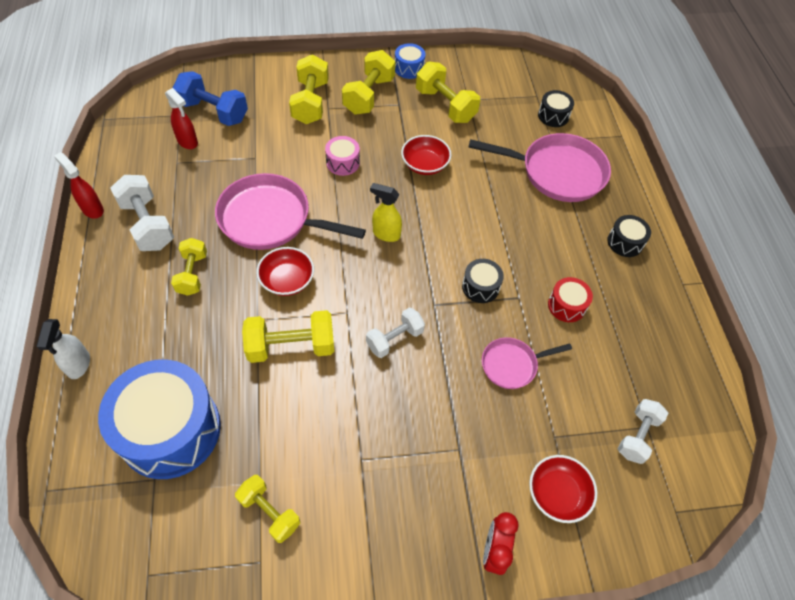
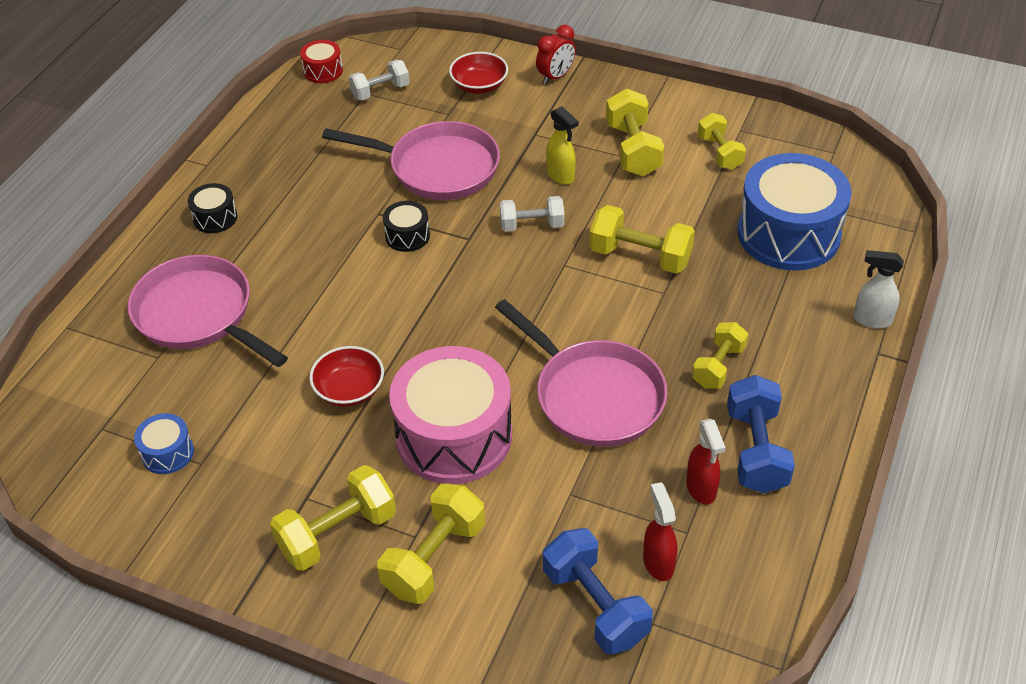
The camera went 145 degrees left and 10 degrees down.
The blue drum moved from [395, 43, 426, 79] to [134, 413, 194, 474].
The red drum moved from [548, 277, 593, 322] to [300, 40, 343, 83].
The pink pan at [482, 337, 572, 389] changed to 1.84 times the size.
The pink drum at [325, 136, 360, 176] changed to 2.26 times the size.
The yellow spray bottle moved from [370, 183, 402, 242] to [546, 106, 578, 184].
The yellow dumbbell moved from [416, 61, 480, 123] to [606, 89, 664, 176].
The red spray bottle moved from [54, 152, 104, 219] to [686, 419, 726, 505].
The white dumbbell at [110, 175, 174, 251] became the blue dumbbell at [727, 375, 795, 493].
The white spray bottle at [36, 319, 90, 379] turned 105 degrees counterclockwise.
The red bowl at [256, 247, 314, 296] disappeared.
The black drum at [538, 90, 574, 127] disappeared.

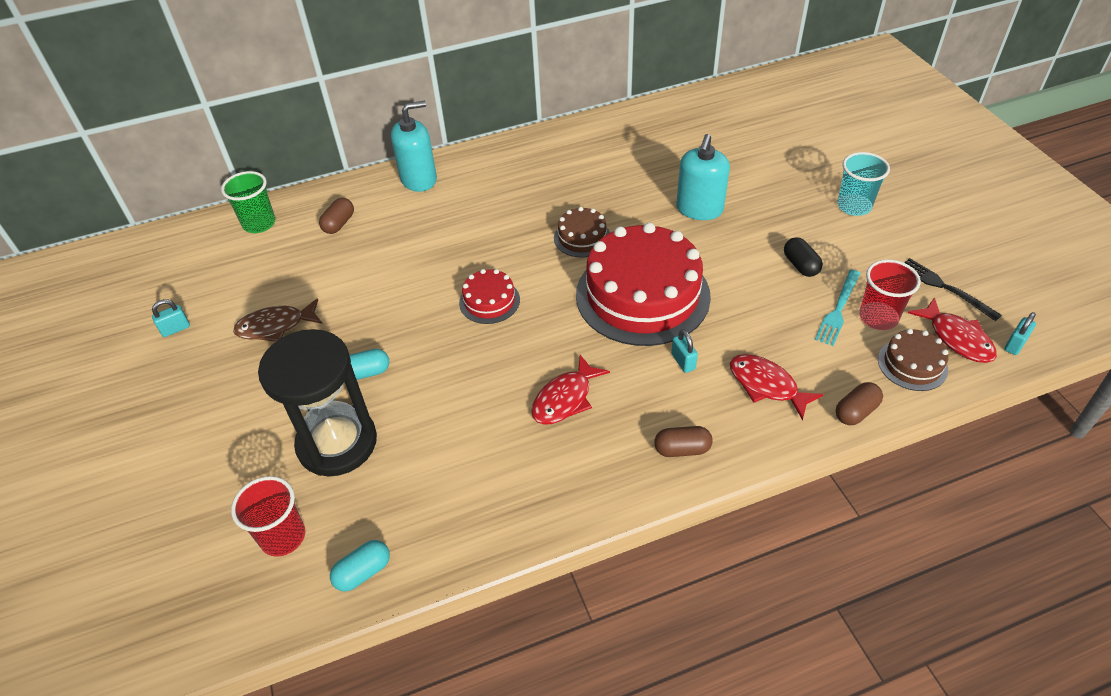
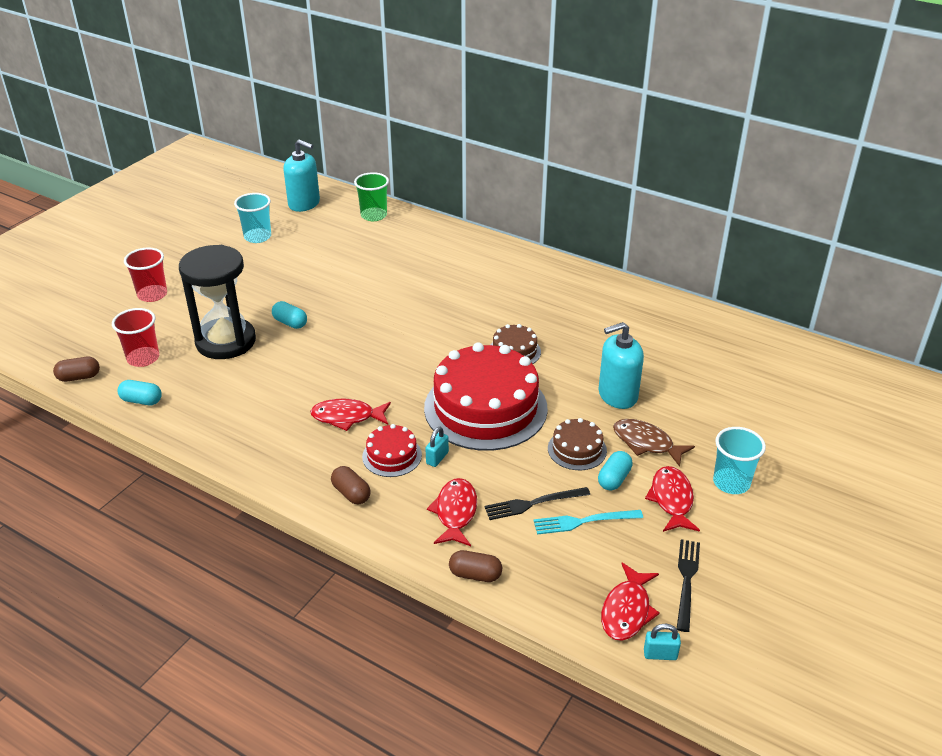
The camera went 50 degrees right and 10 degrees down.
The brown capsule moved from [319, 198, 354, 234] to [53, 357, 100, 382].
The red cup moved from [859, 259, 921, 330] to [124, 248, 167, 302].
The turquoise padlock at [152, 299, 190, 337] was replaced by the turquoise cup at [234, 193, 271, 243].
The turquoise soap dispenser moved from [391, 101, 437, 192] to [283, 139, 320, 212].
The red cake moved from [459, 269, 520, 324] to [362, 424, 422, 477].
The black fork at [484, 487, 590, 520] appeared.
The brown cake moved from [878, 329, 949, 391] to [548, 418, 607, 470].
The black capsule at [784, 237, 823, 277] became the turquoise capsule at [598, 451, 633, 491].
The brown fish moved from [233, 298, 323, 342] to [613, 419, 695, 467].
The red fish at [645, 466, 700, 532] appeared.

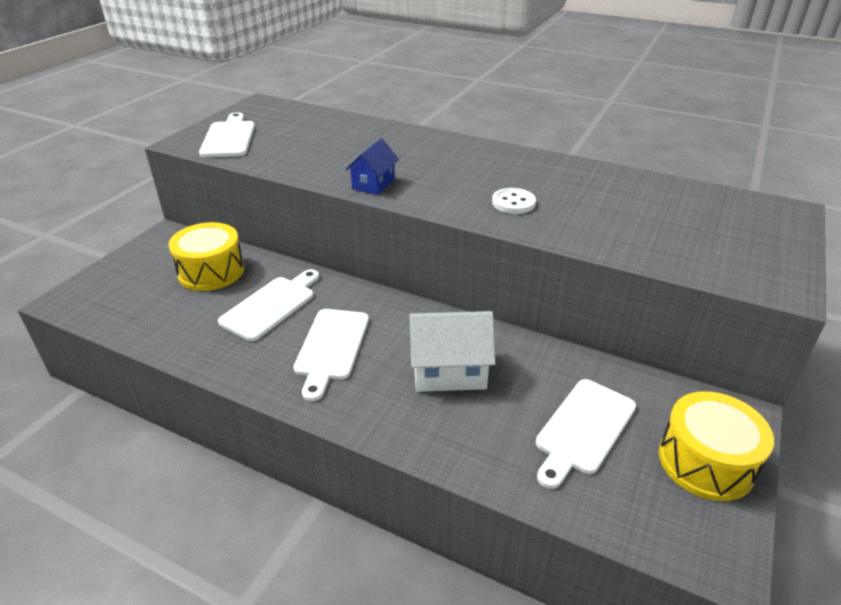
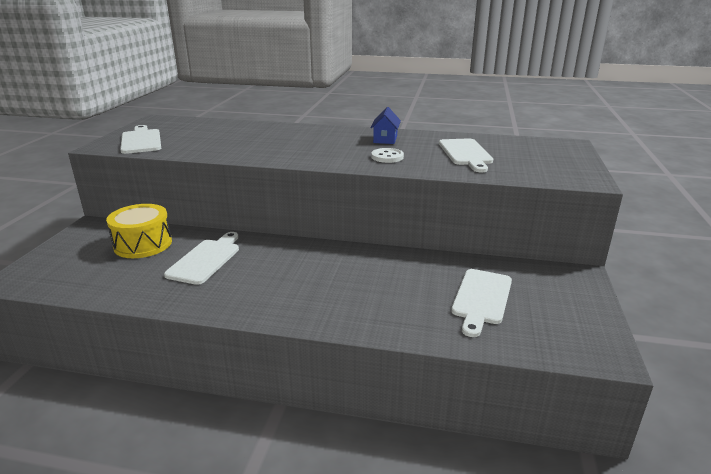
The camera went 15 degrees left and 10 degrees down.
The blue house moved from [346, 138, 399, 195] to [370, 107, 401, 144].
The white cutting board moved from [294, 309, 369, 401] to [439, 138, 493, 172].
The white house at [409, 311, 496, 392] disappeared.
The yellow drum at [659, 392, 774, 501] disappeared.

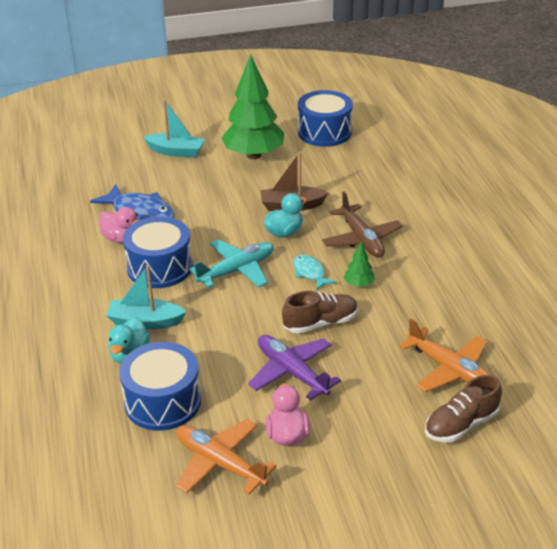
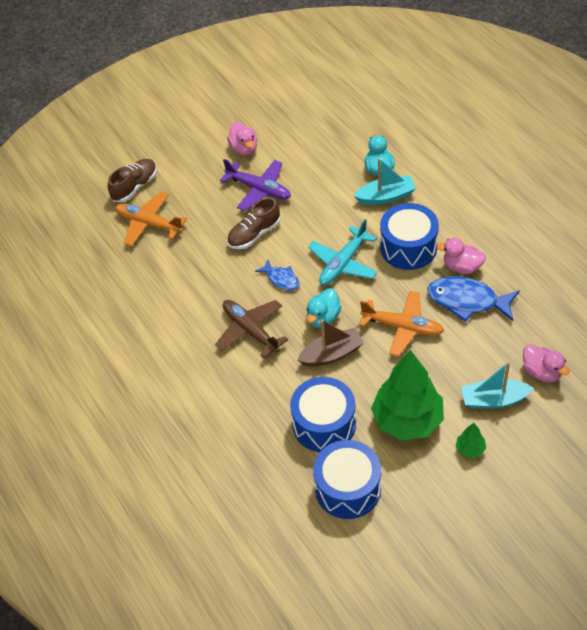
The camera went 165 degrees right and 15 degrees up.
The turquoise fish at [293, 255, 337, 290] became the blue fish at [255, 260, 300, 291].
The blue drum moved from [119, 342, 201, 431] to [290, 377, 356, 452].
The orange plane moved from [176, 419, 277, 495] to [359, 291, 444, 356].
The green tree moved from [344, 242, 375, 287] to [456, 423, 486, 458].
The pink duck at [523, 344, 570, 383] appeared.

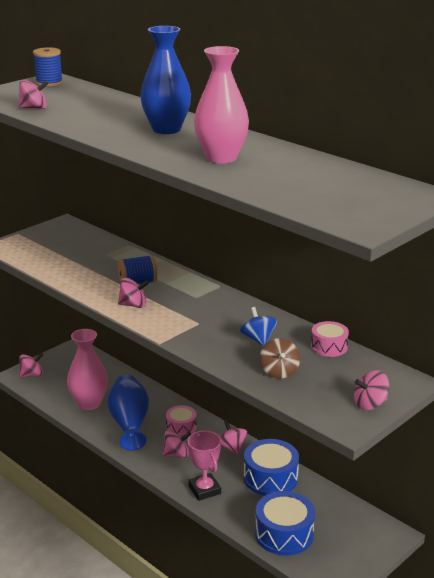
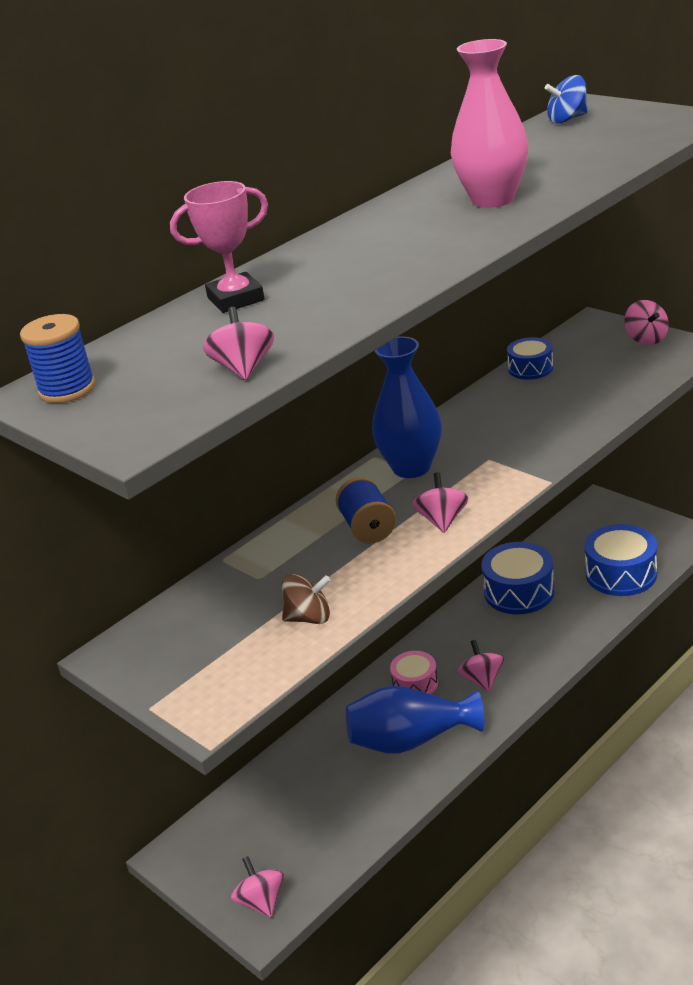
The camera went 85 degrees left and 5 degrees up.
The pink trophy moved from [188, 431, 221, 501] to [170, 181, 268, 313].
The brown spinning top moved from [260, 338, 300, 378] to [282, 574, 330, 624].
The blue vase moved from [140, 26, 191, 134] to [372, 336, 441, 478].
The pink drum at [311, 321, 349, 357] became the blue drum at [507, 337, 553, 380].
The blue spinning top moved from [240, 307, 277, 346] to [545, 75, 588, 124].
The pink vase at [67, 329, 108, 410] disappeared.
The pink spinning top at [220, 420, 247, 455] disappeared.

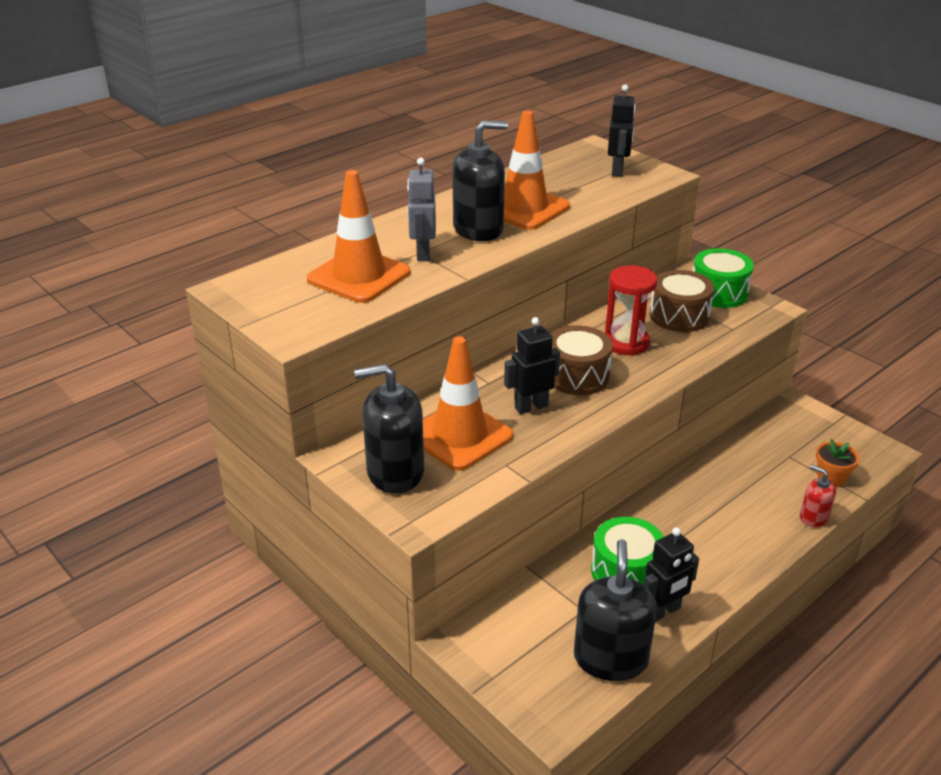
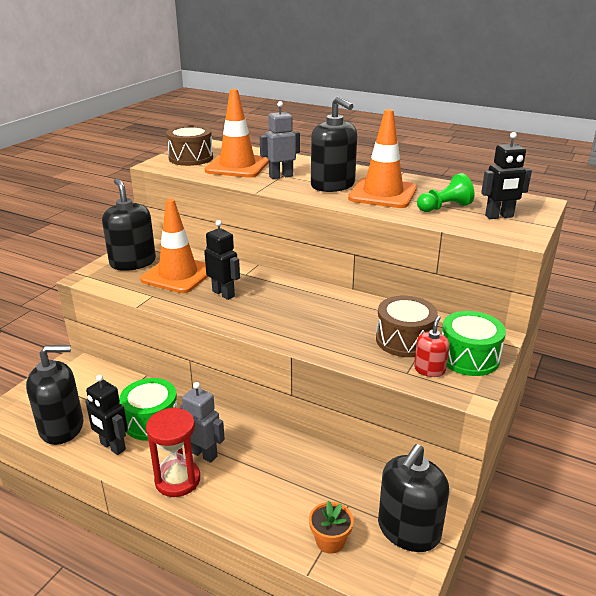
The camera went 70 degrees right and 5 degrees down.
The red hourglass moved from [605, 265, 658, 356] to [146, 407, 200, 497].
The brown drum moved from [551, 325, 613, 395] to [166, 125, 213, 166].
The grey robot at [180, 382, 225, 463] appeared.
The black soap dispenser at [378, 444, 449, 552] appeared.
The red soap dispenser moved from [800, 465, 836, 527] to [414, 316, 450, 377].
The green pawn at [417, 173, 474, 212] appeared.

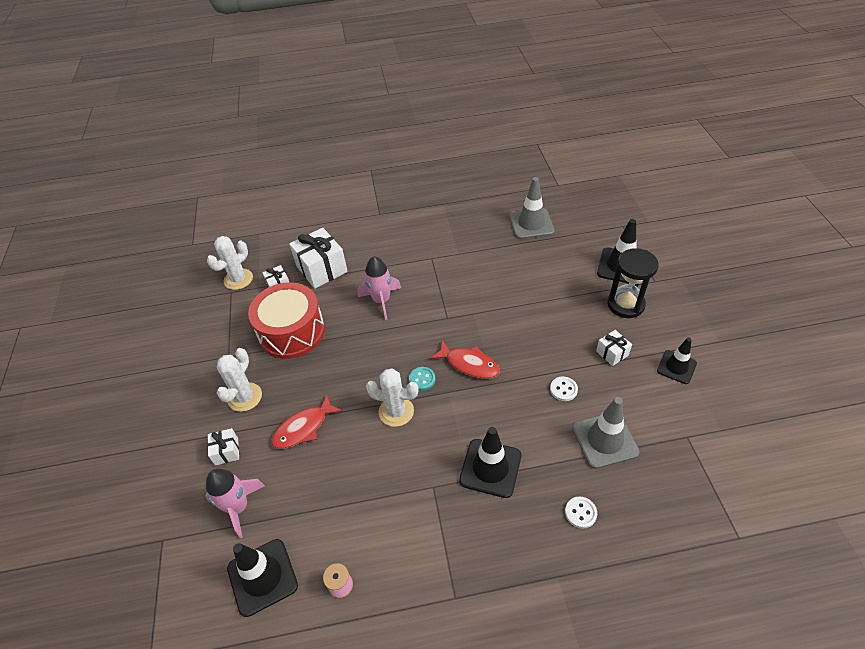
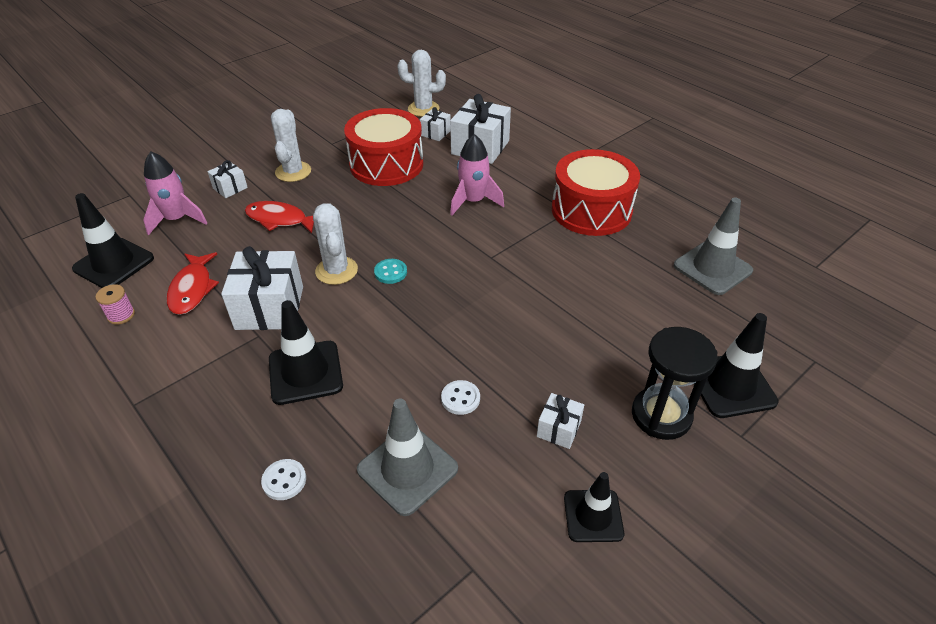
The camera went 55 degrees right and 5 degrees down.
The red fish moved from [430, 340, 500, 379] to [167, 252, 219, 315].
The white gift at [221, 246, 303, 330] appeared.
The white cactus at [217, 348, 262, 412] turned 75 degrees counterclockwise.
The red drum at [552, 149, 640, 236] appeared.

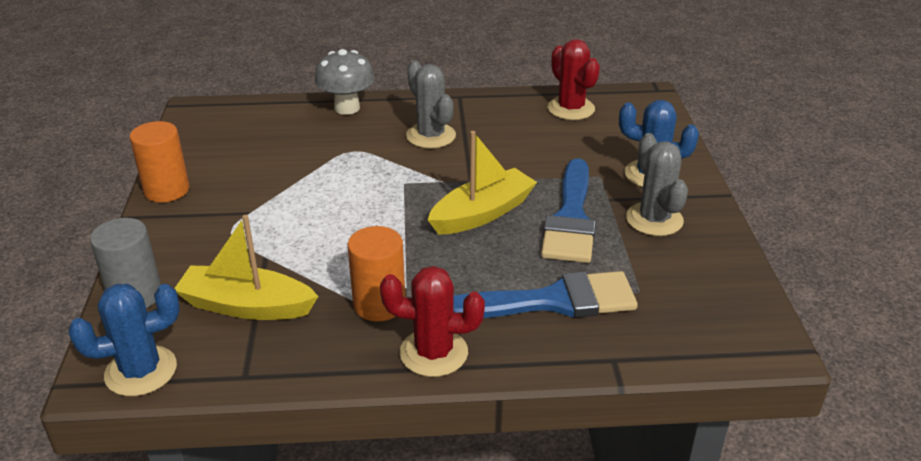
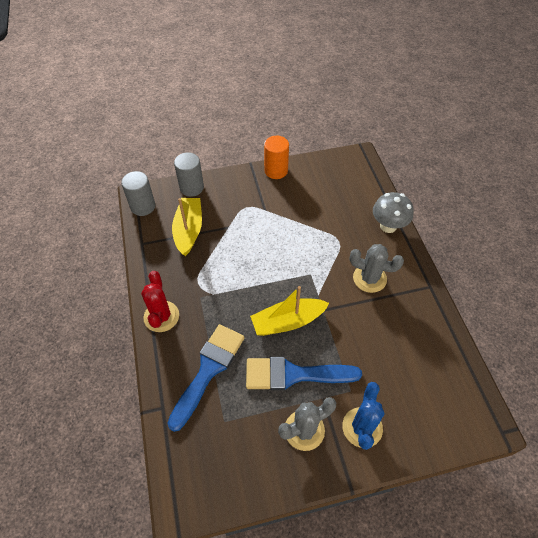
The camera went 80 degrees right and 20 degrees up.
The blue cactus at [68, 284, 180, 396] was replaced by the grey cylinder at [121, 171, 155, 216].
The blue brush at [453, 271, 638, 318] turned 135 degrees counterclockwise.
The yellow boat at [428, 131, 537, 235] turned 120 degrees clockwise.
The grey cactus at [406, 60, 456, 149] turned 60 degrees clockwise.
The orange cylinder at [347, 226, 405, 321] disappeared.
The red cactus at [547, 39, 600, 120] disappeared.

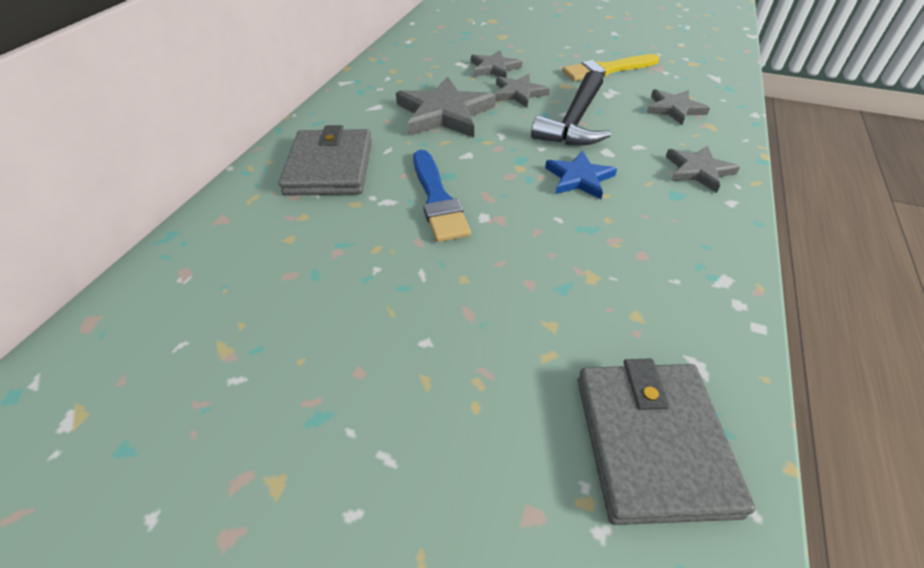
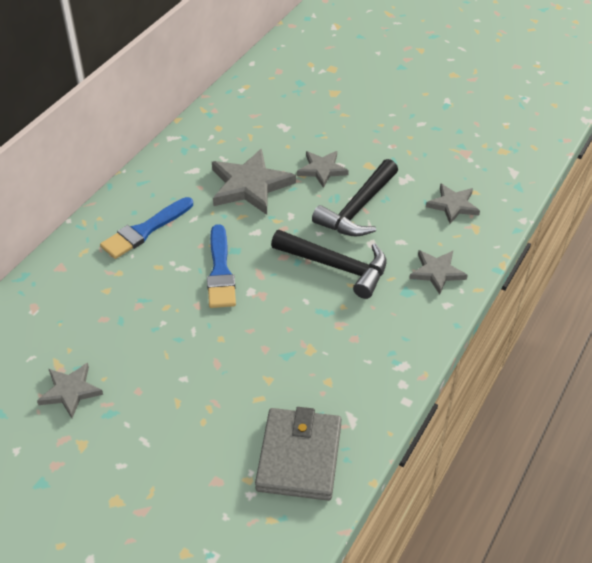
The camera went 10 degrees right and 0 degrees up.
The grey star moved from [471, 50, 522, 78] to [37, 363, 103, 418].
The grey wallet at [279, 125, 372, 196] was replaced by the blue brush at [100, 197, 193, 259].
The blue star at [545, 151, 617, 199] was replaced by the black hammer at [271, 230, 386, 299].
The yellow brush at [562, 54, 659, 81] disappeared.

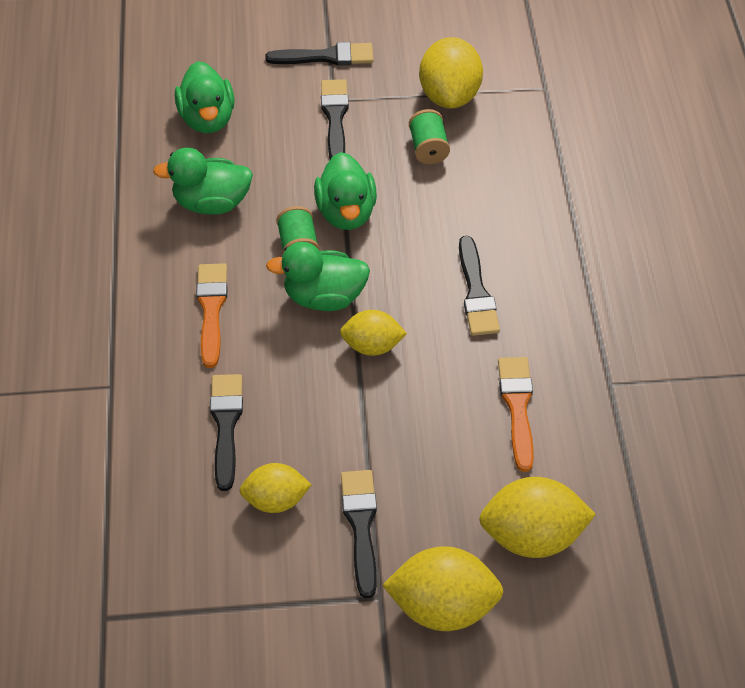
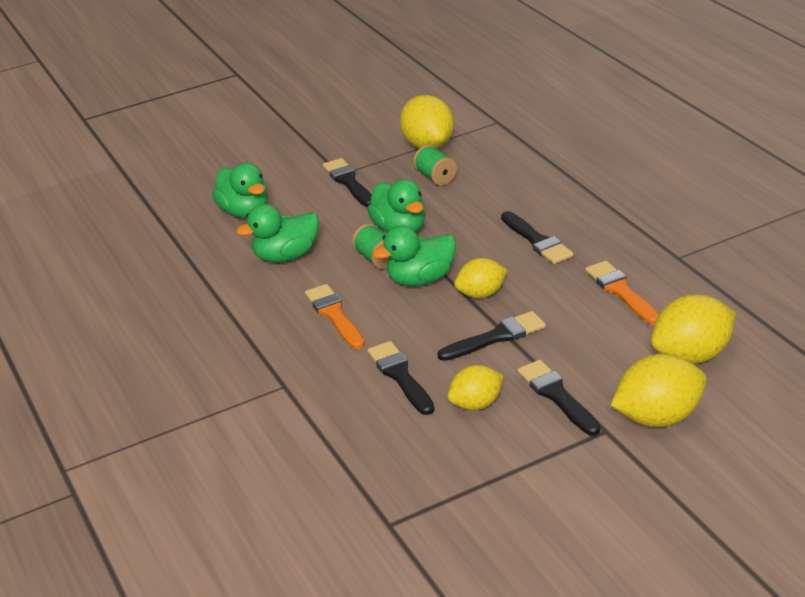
The camera went 20 degrees left and 20 degrees down.
The black brush moved from [265, 42, 373, 66] to [438, 311, 546, 361].

